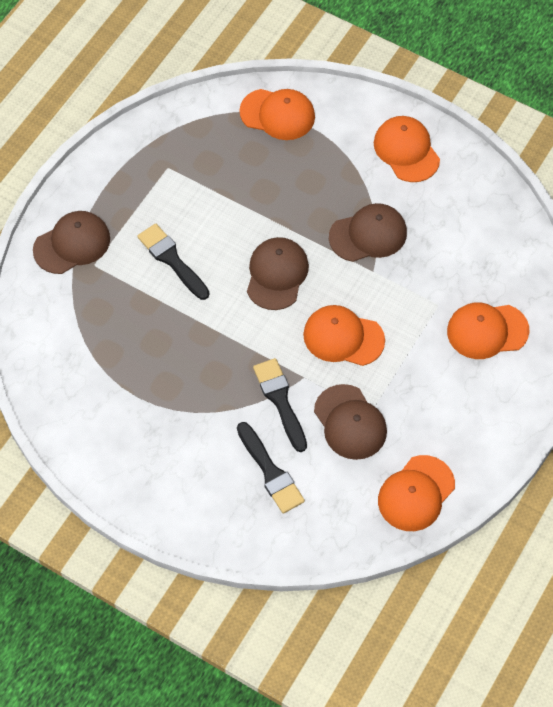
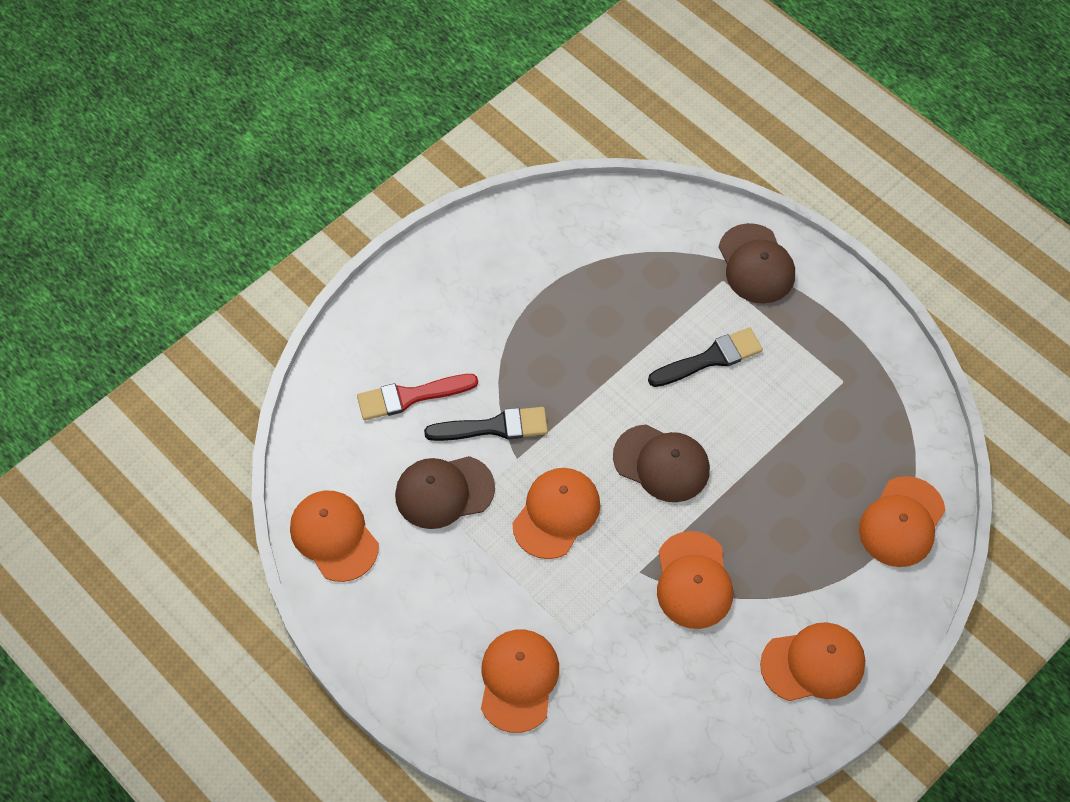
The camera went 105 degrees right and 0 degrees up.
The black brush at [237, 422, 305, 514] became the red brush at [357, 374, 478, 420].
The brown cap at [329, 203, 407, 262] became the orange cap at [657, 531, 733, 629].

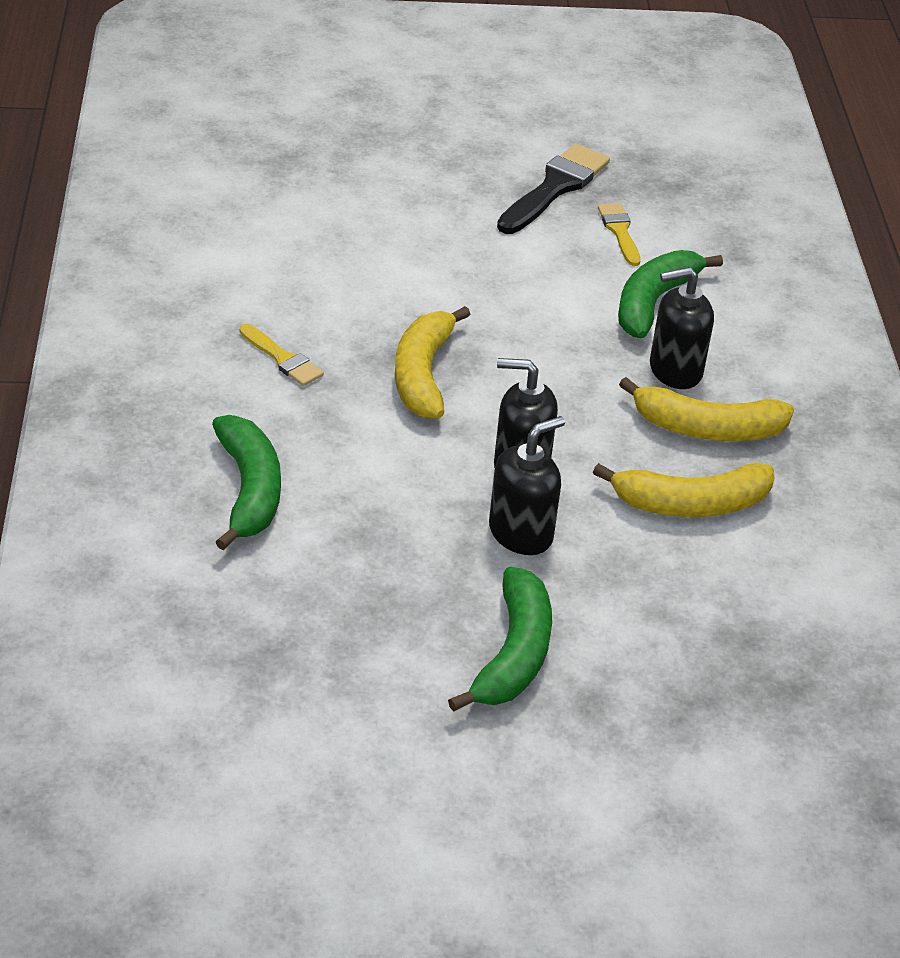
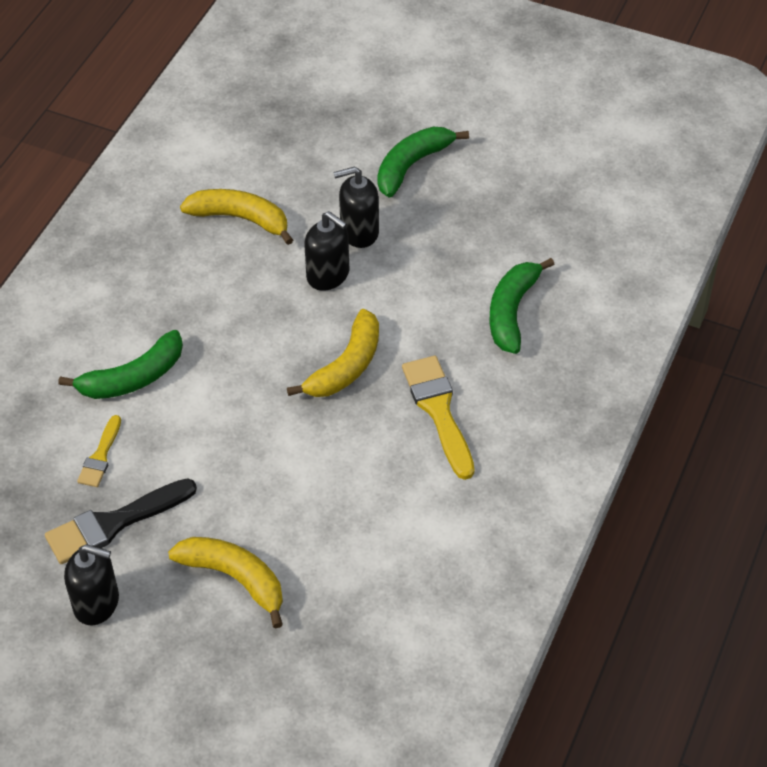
The camera went 150 degrees left and 10 degrees up.
The black soap dispenser moved from [650, 267, 714, 389] to [64, 544, 119, 626].
The yellow banana moved from [619, 377, 794, 441] to [168, 537, 283, 628].
The yellow brush at [239, 324, 324, 386] changed to 1.75 times the size.

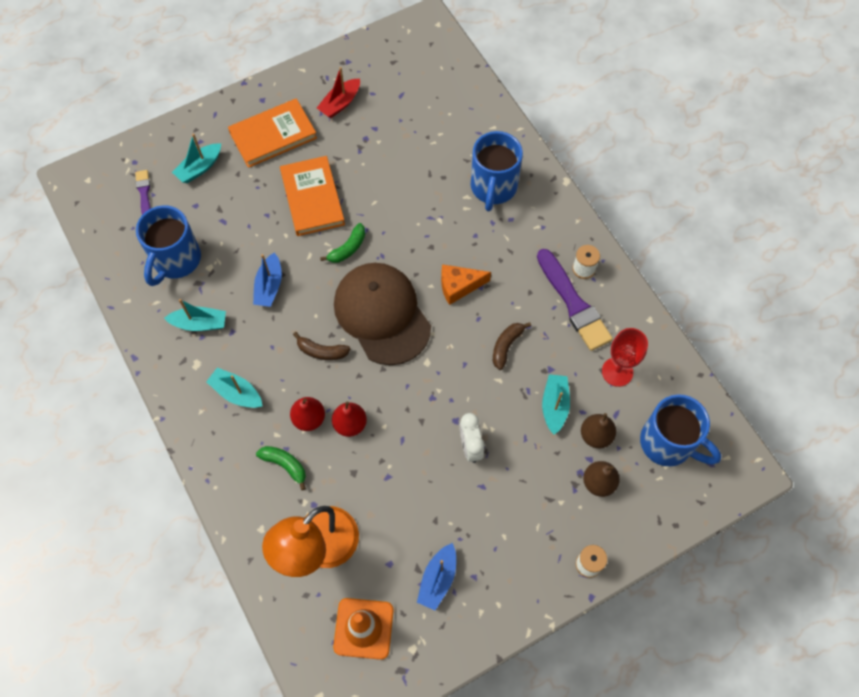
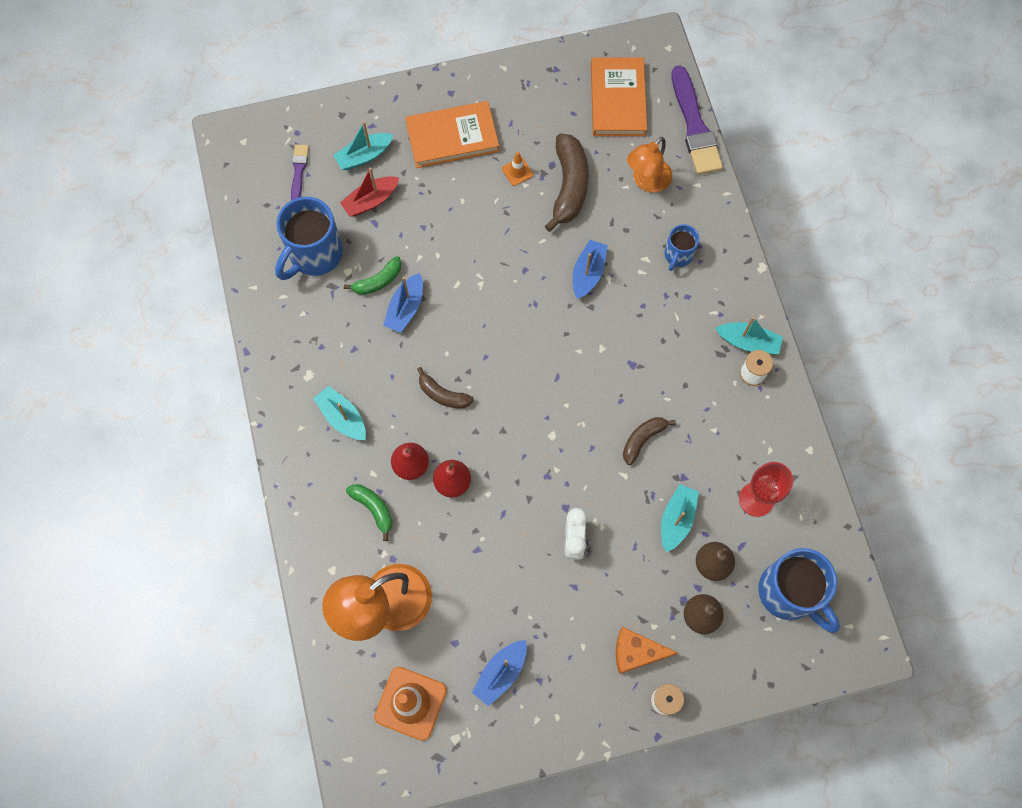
The camera went 15 degrees right and 5 degrees up.
The red boat moved from [317, 67, 360, 118] to [340, 167, 399, 217].
The green banana moved from [320, 223, 365, 263] to [344, 256, 402, 295].
The orange traffic cone at [502, 152, 533, 186] appeared.
The brown banana at [545, 133, 589, 232] appeared.
The blue boat at [573, 240, 608, 299] appeared.
The orange book moved from [280, 156, 345, 236] to [591, 57, 647, 136].
The orange cheese moved from [441, 264, 491, 305] to [616, 627, 678, 674].
The orange lamp at [627, 137, 672, 193] appeared.
The blue mug at [471, 131, 523, 211] changed to 0.55 times the size.
The purple brush moved from [537, 249, 613, 351] to [672, 65, 723, 175].
The turquoise boat moved from [164, 299, 226, 331] to [715, 317, 783, 354].
The brown cap at [334, 263, 431, 365] disappeared.

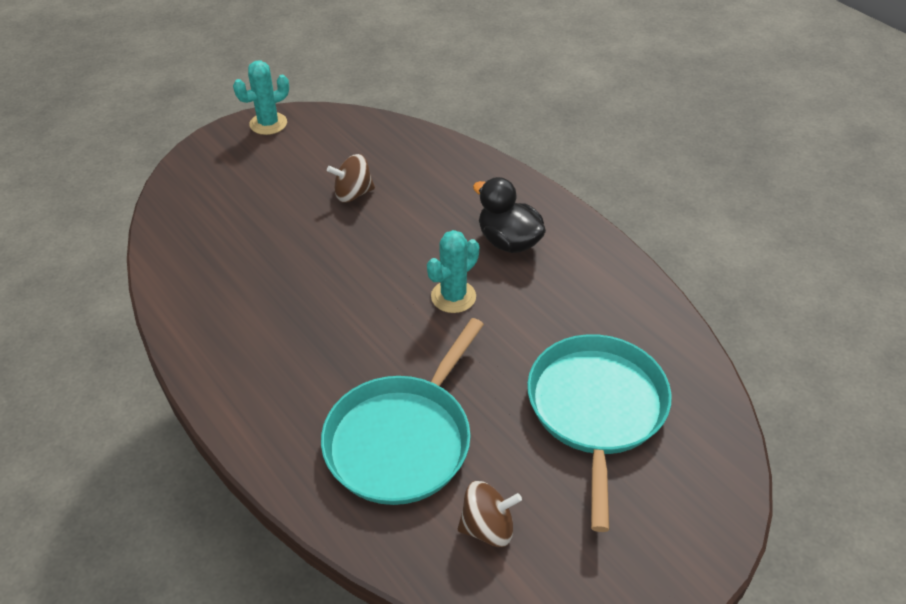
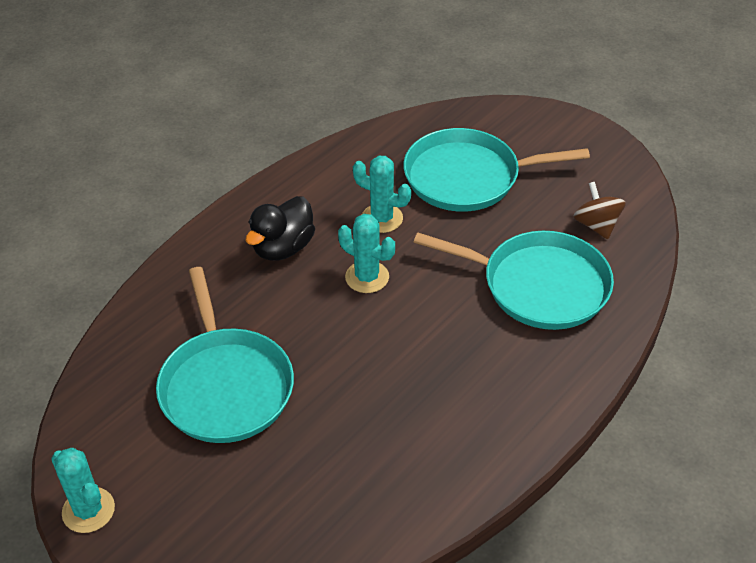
The camera went 100 degrees left and 0 degrees up.
The brown spinning top at [327, 154, 375, 203] was replaced by the turquoise pan at [156, 267, 294, 443].
The turquoise cactus at [353, 156, 411, 233] appeared.

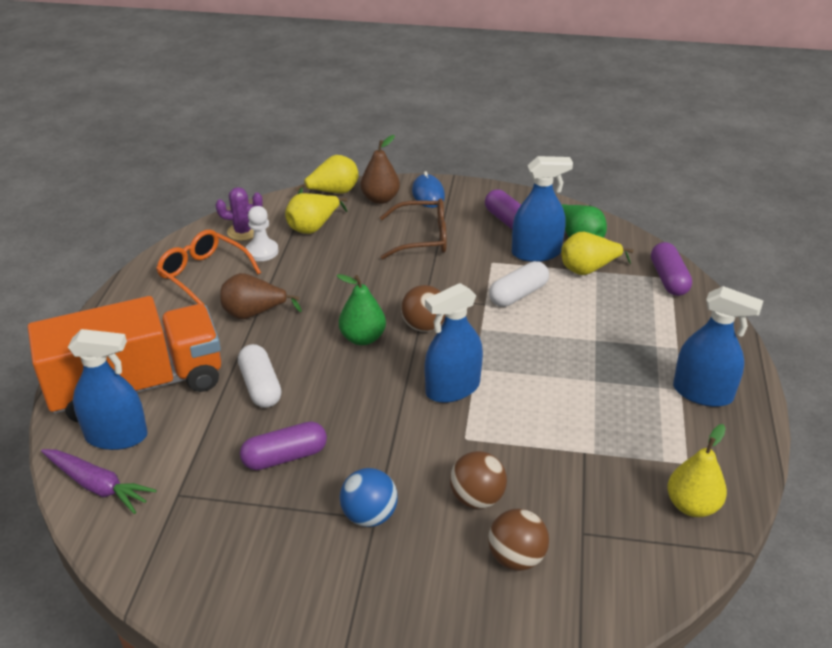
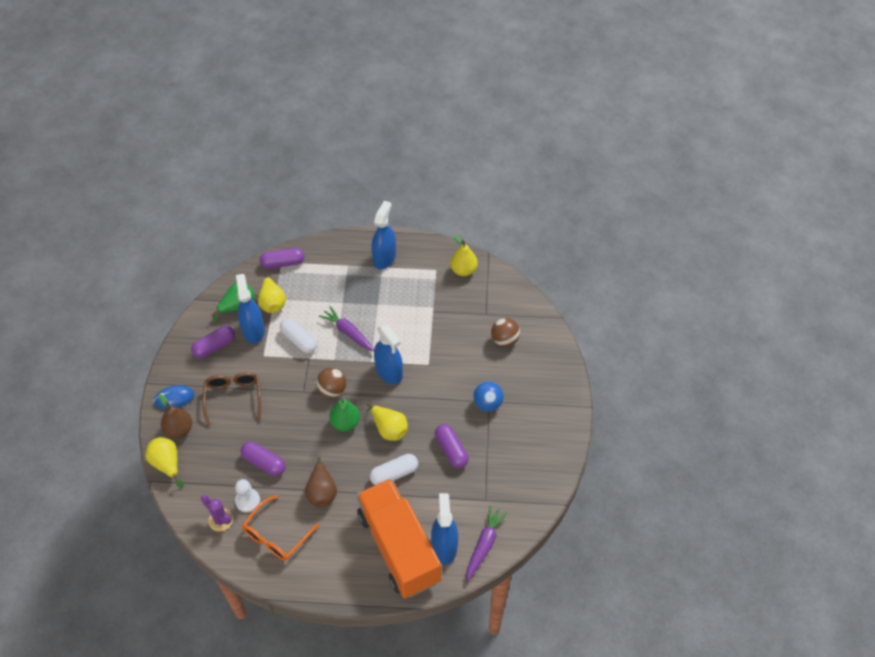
The camera went 95 degrees left and 15 degrees up.
The purple cactus at [216, 187, 263, 241] turned 45 degrees counterclockwise.
The purple capsule at [241, 442, 285, 476] appeared.
The purple carrot at [319, 306, 374, 351] appeared.
The yellow pear moved from [285, 193, 348, 234] to [366, 404, 408, 441].
The brown ball at [450, 451, 507, 509] disappeared.

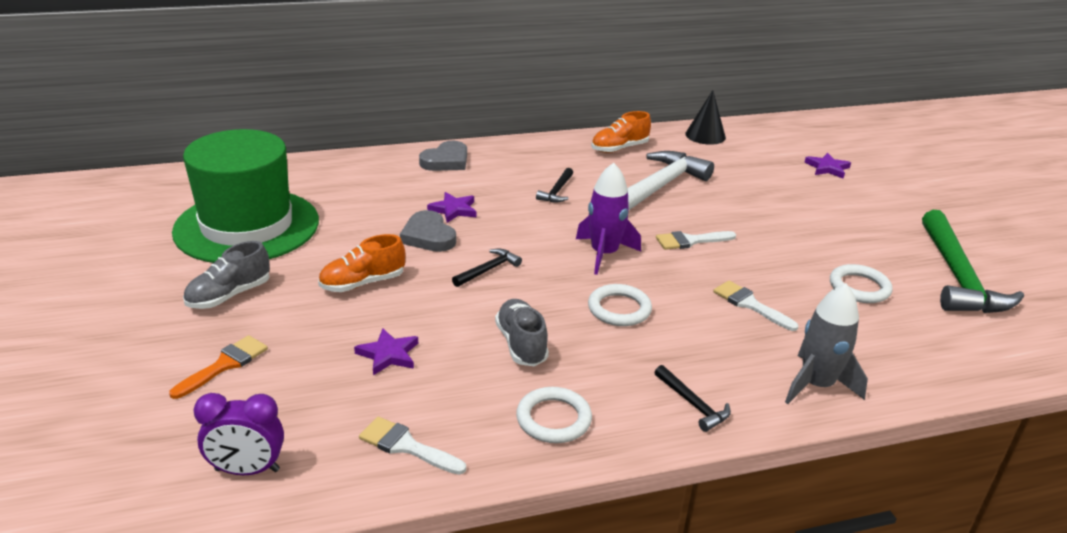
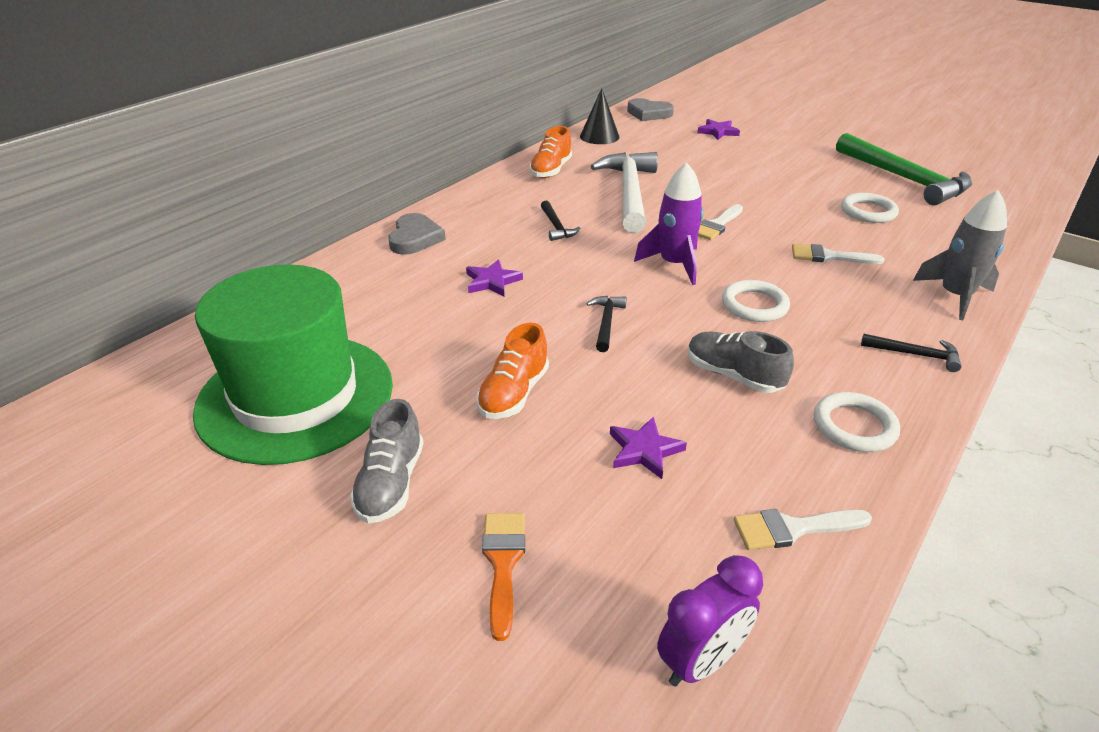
The camera went 35 degrees left and 5 degrees up.
The grey heart moved from [400, 210, 456, 252] to [627, 98, 674, 121].

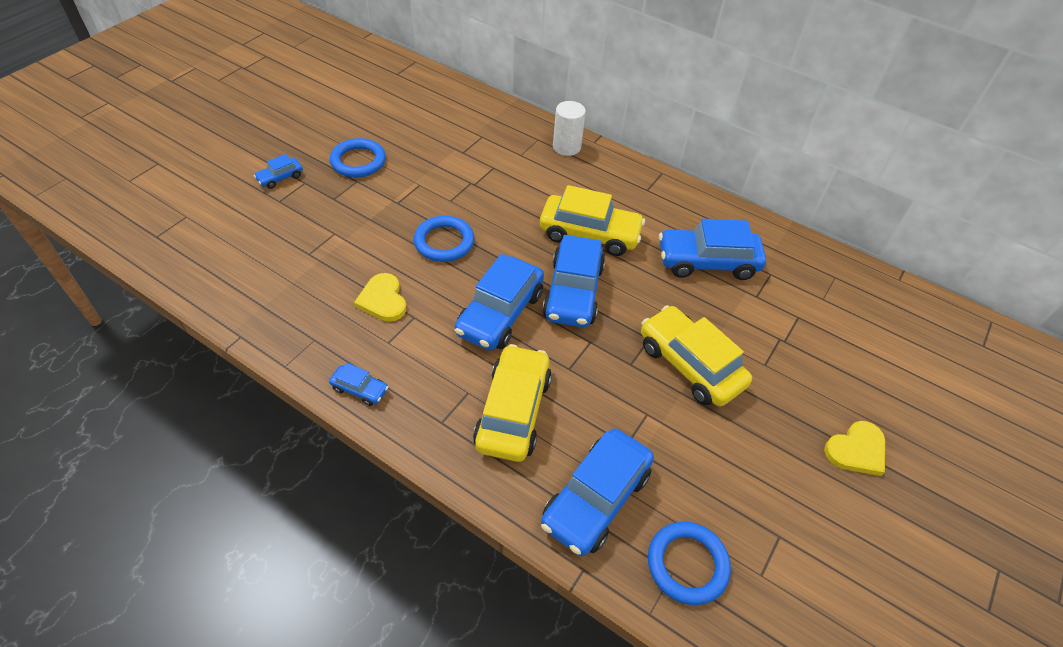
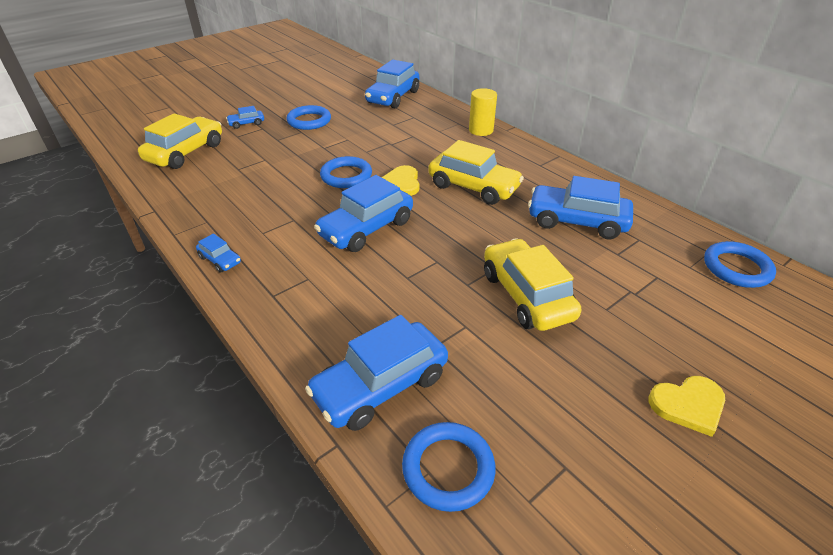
The camera went 20 degrees right and 10 degrees down.
The yellow car moved from [473, 344, 552, 462] to [138, 113, 222, 169].
The blue car moved from [542, 235, 605, 327] to [365, 60, 419, 108].
The yellow heart moved from [354, 273, 406, 322] to [381, 165, 419, 196].
The white cylinder at [553, 101, 586, 156] became the yellow cylinder at [469, 88, 497, 136].
The blue ring at [704, 241, 776, 288] appeared.

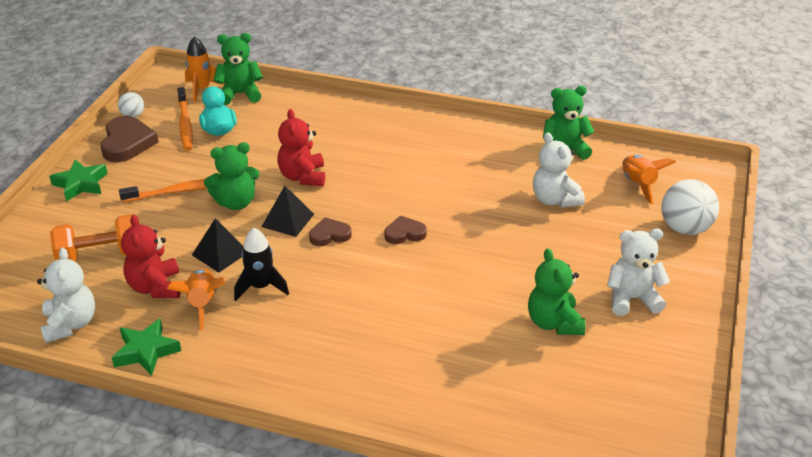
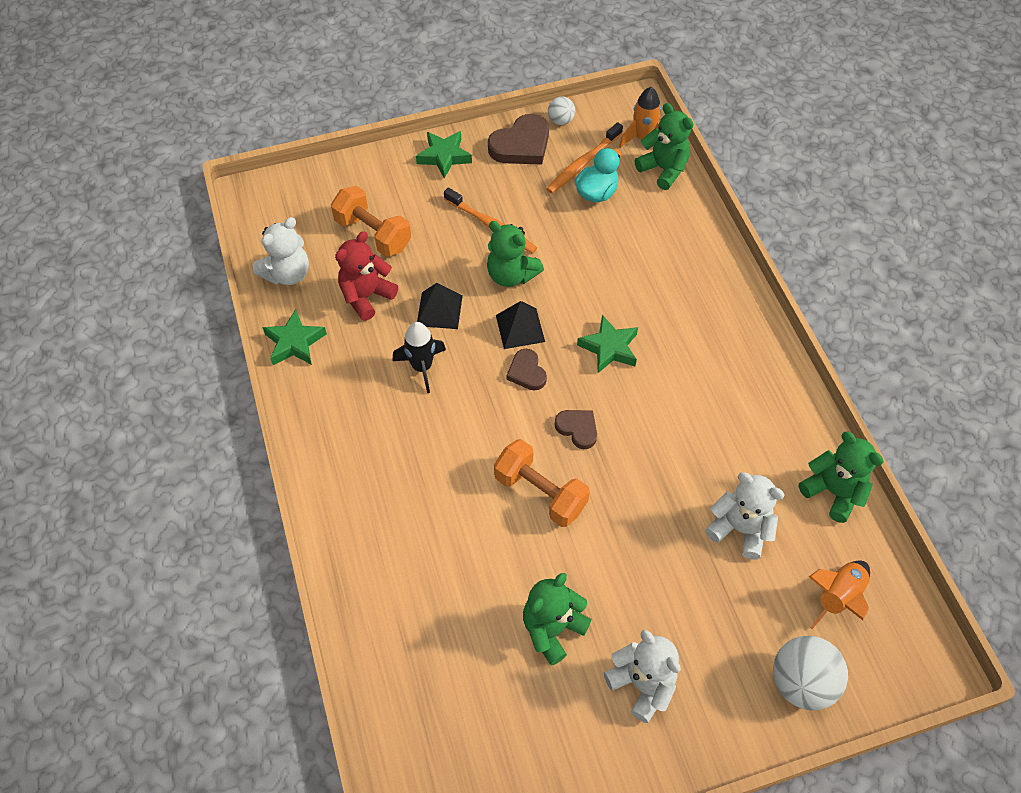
The camera went 55 degrees right and 20 degrees up.
The orange dumbbell at [494, 439, 590, 527] appeared.
The brown heart at [309, 217, 352, 246] turned 150 degrees counterclockwise.
The green star at [577, 315, 638, 373] appeared.
The white teddy bear at [533, 132, 585, 208] turned 90 degrees clockwise.
The orange rocket at [167, 269, 225, 331] disappeared.
The red teddy bear at [277, 109, 325, 186] disappeared.

